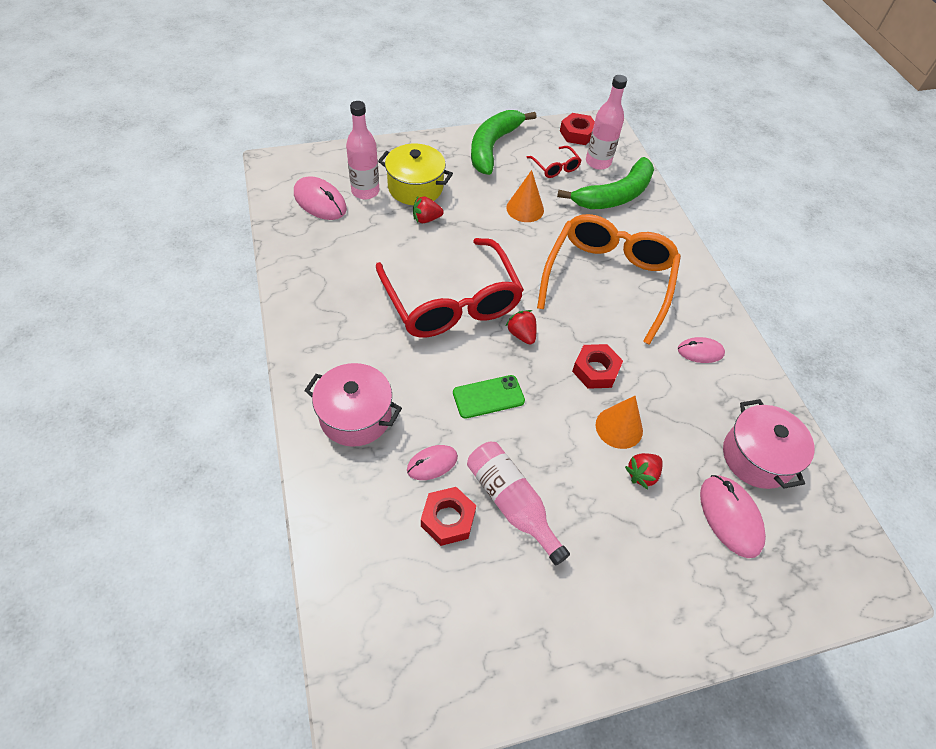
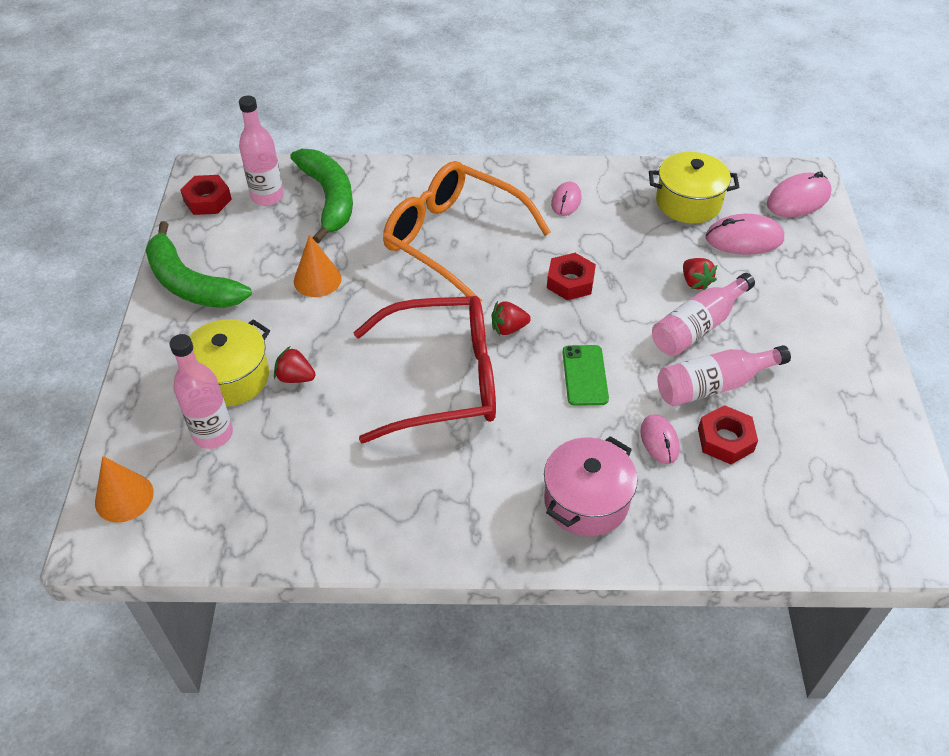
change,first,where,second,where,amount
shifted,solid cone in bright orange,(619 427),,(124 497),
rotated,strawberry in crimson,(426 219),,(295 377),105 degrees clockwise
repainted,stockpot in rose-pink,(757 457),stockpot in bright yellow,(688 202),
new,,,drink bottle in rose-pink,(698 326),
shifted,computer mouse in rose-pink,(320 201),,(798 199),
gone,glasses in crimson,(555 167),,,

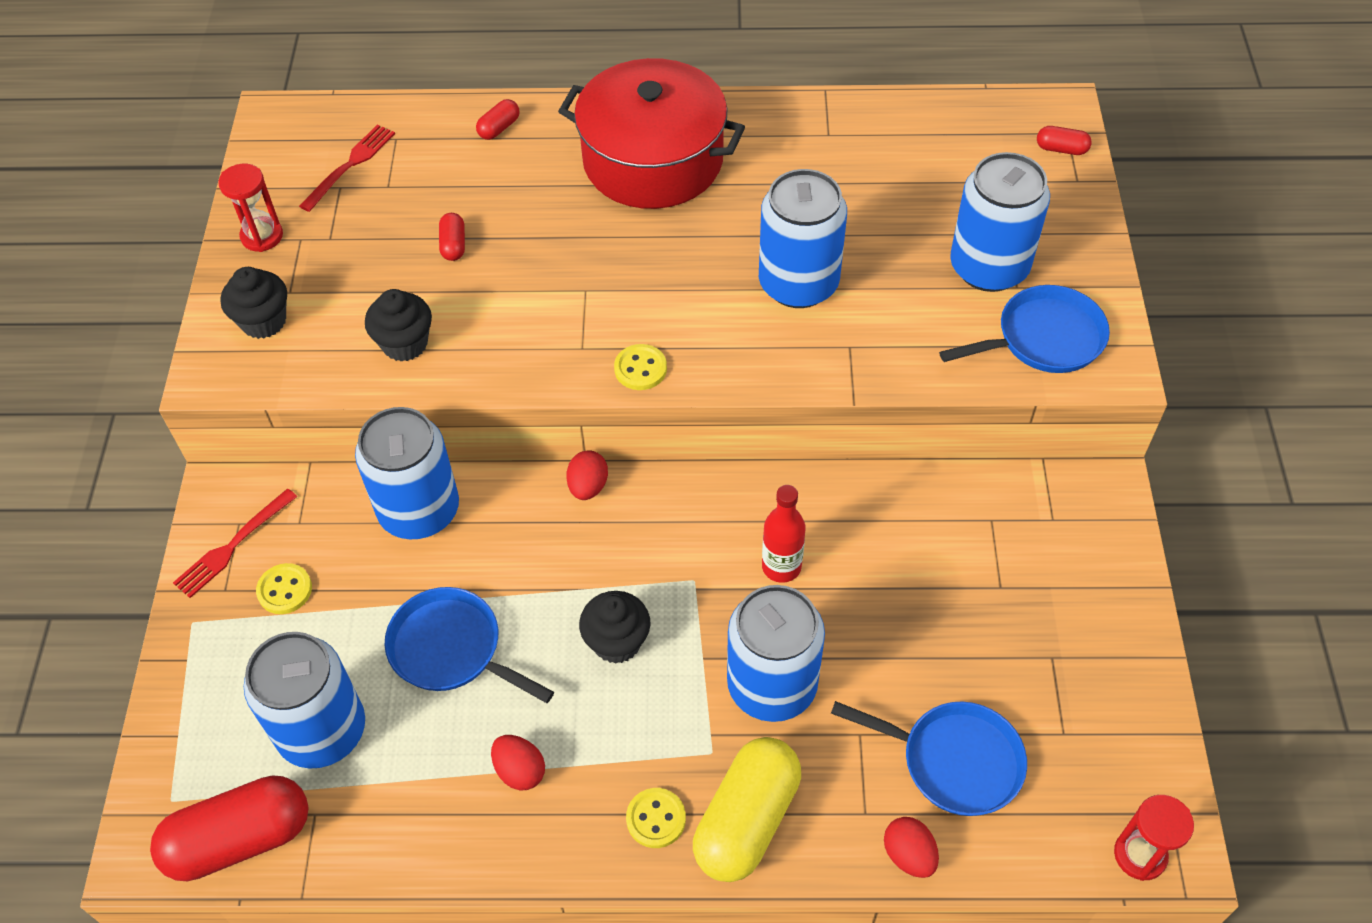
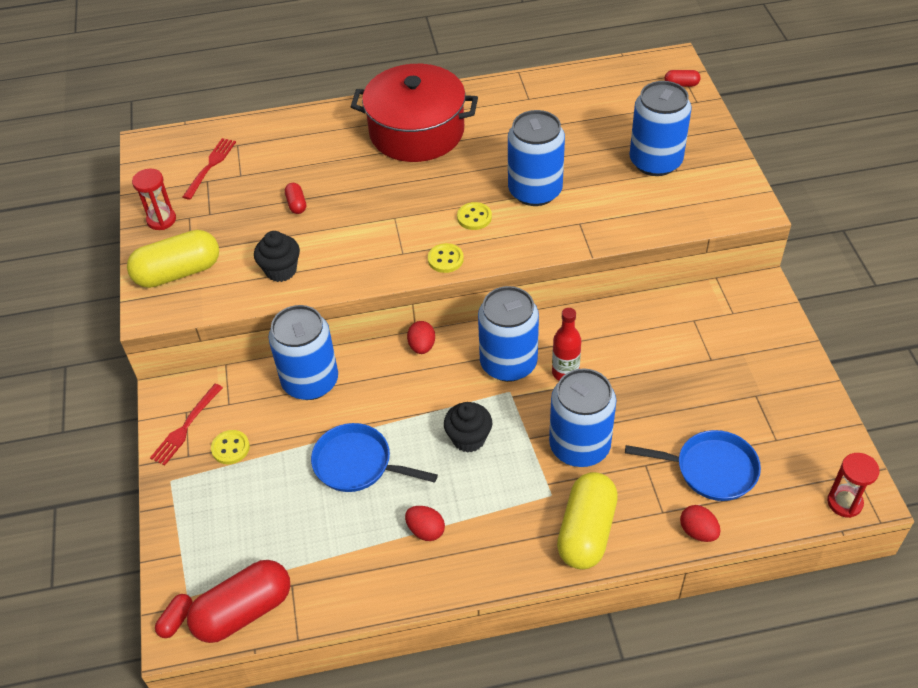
change,first,where,second,where,amount
swapped,fairy cake in black,(264 321),pill shape in bright yellow,(178 272),
shifted,pill shape in crimson,(499 128),,(176 620),
shifted,shirt button in bright yellow,(656 819),,(474 217),
shifted,tin in royal blue,(322 730),,(508 363),
gone,skillet in royal blue,(1043 339),,,

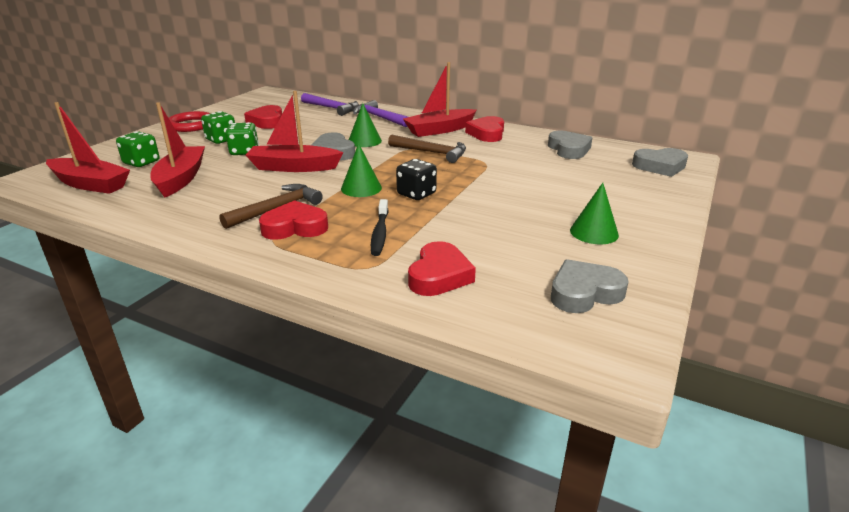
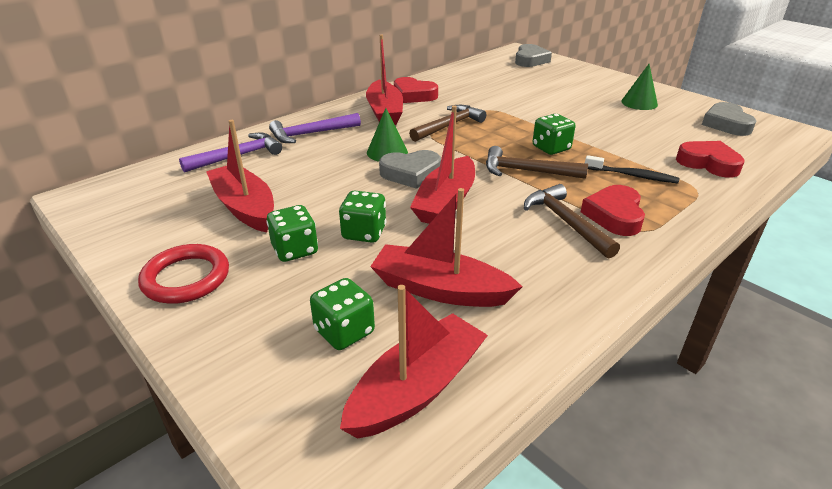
change,first,where,second,where,amount
swapped,love heart in crimson,(267 122),boat in crimson,(245 207),
swapped,solid cone in leaf-green,(361 188),hammer in dark brown,(526 171),
repainted,game die in black,(416 194),game die in leaf-green,(551 148),
gone,love heart in grey,(569 149),,,

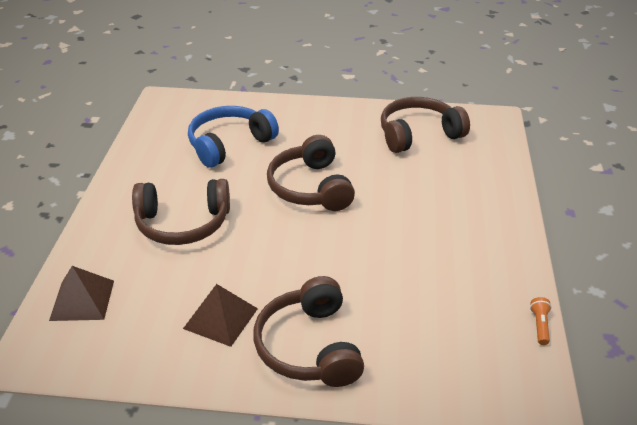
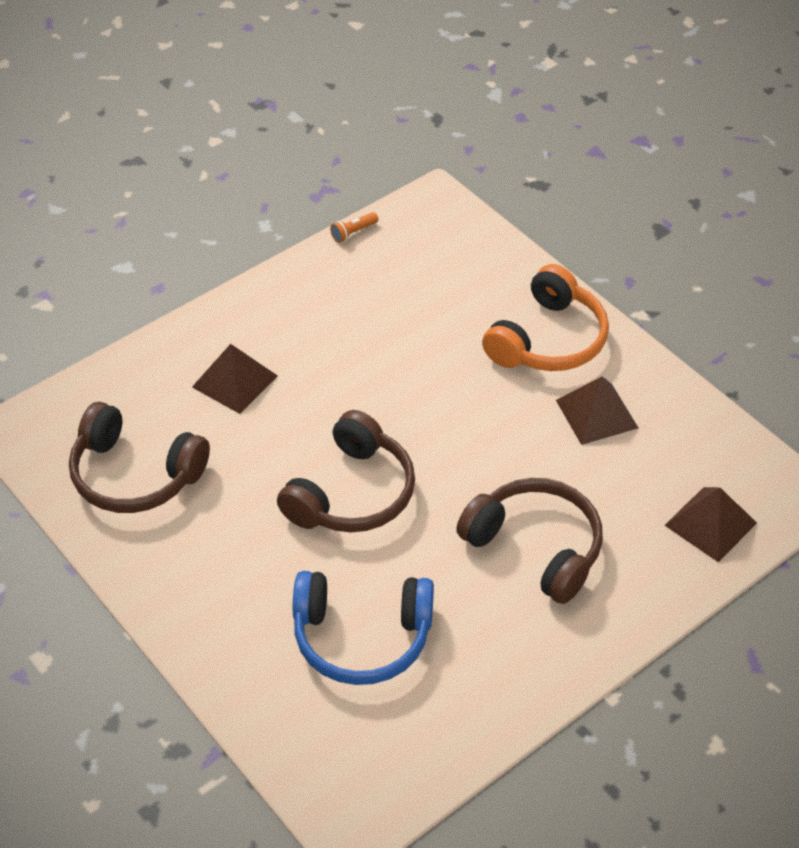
change,first,where,second,where,amount
new,,,pyramid in dark brown,(234 381),
repainted,headset in dark brown,(309 347),headset in bright orange,(548 340),

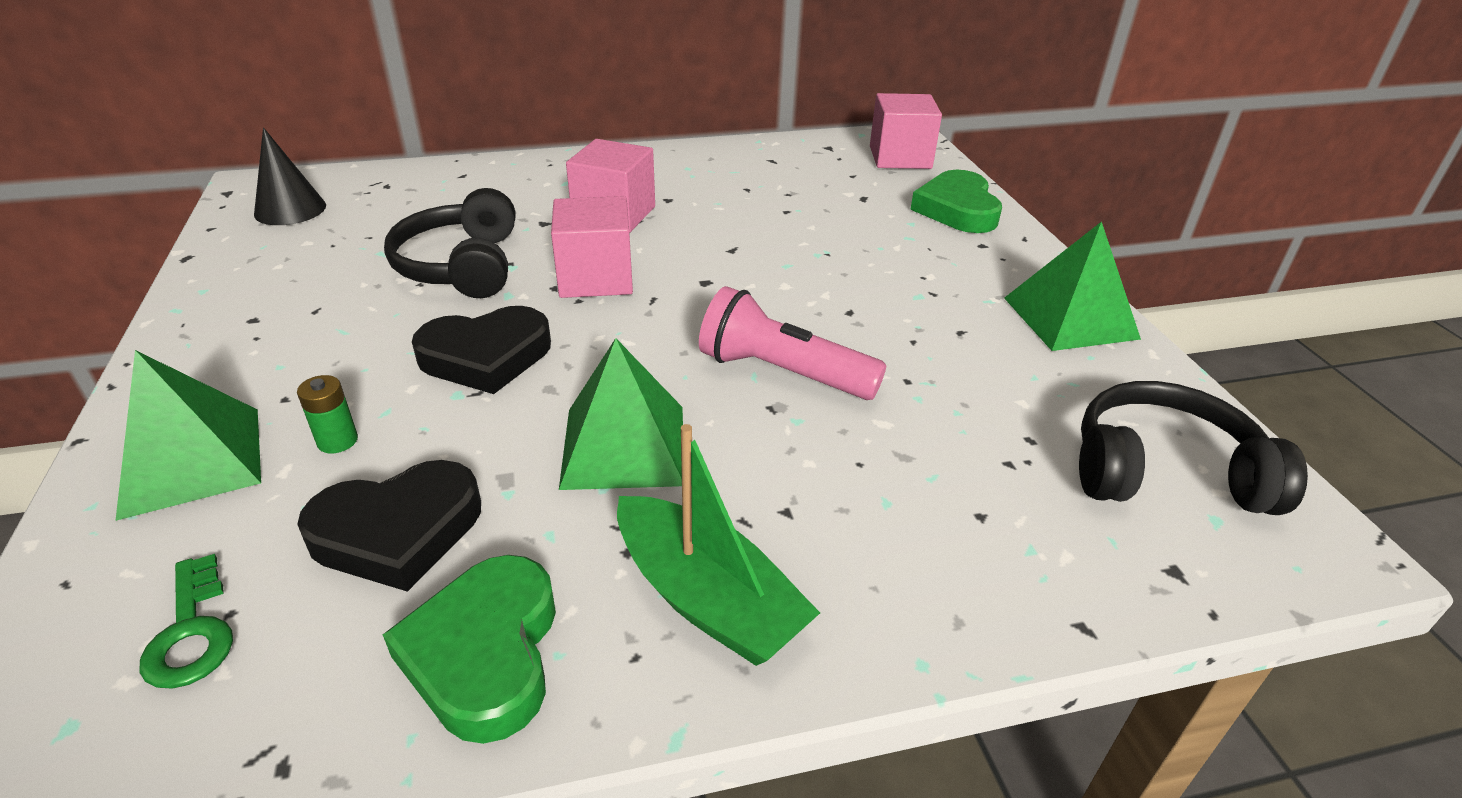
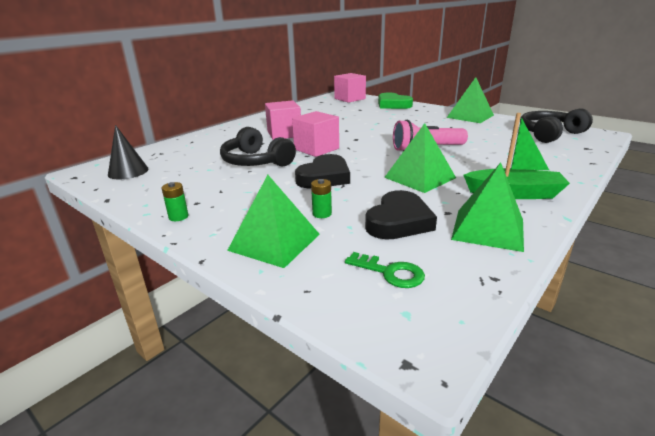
change,first,where,second,where,amount
new,,,battery in leaf-green,(178 217),
swapped,love heart in leaf-green,(485 653),pyramid in leaf-green,(488 229),

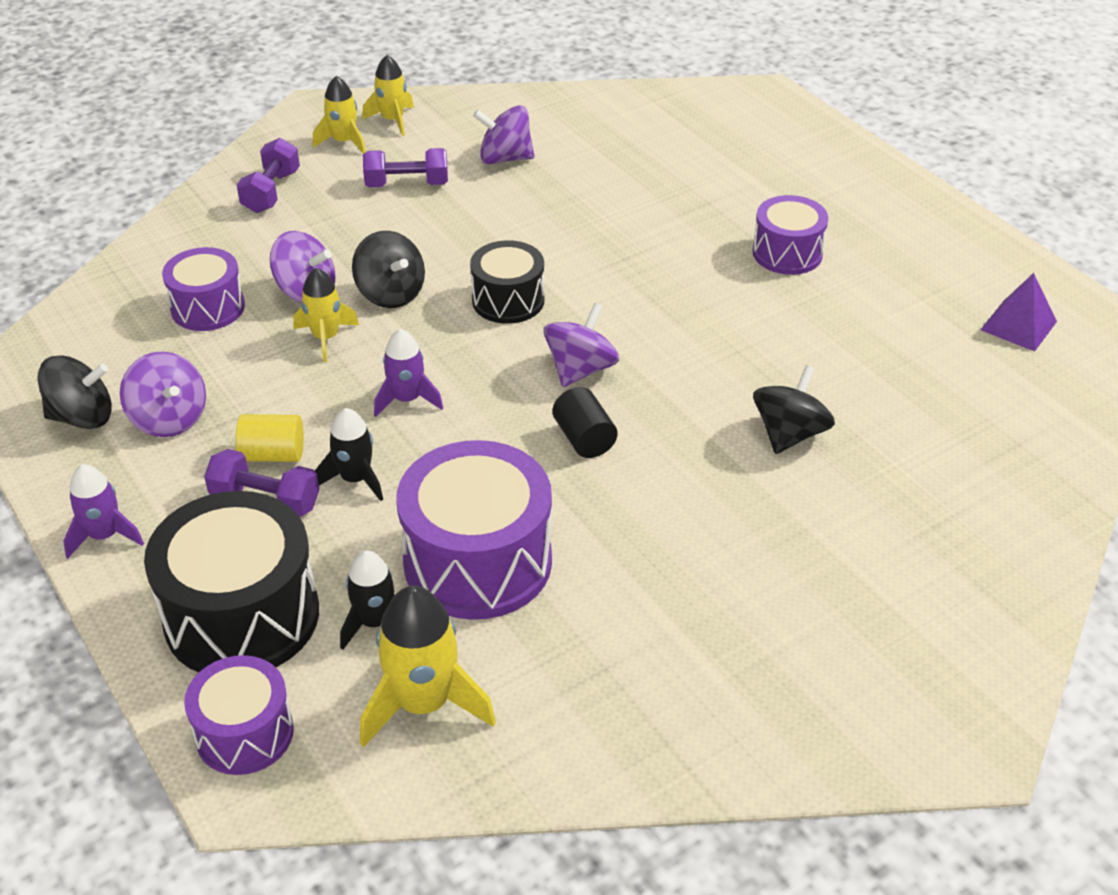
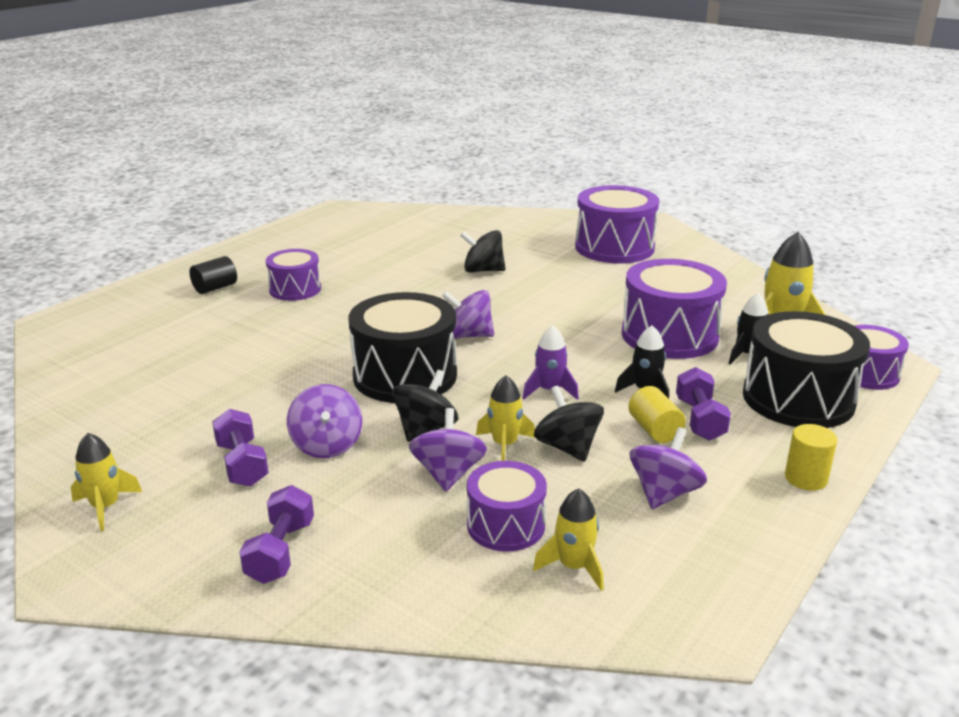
change,first,where,second,where,amount
shifted,cylinder in black,(584 439),,(215 288),
rotated,free weight in purple,(271 192),,(281 551),75 degrees counterclockwise
shifted,spinning top in purple,(505 158),,(327 445),
scaled,drum in black,(508 300),,(405 376),x1.70
shifted,rocket in bright yellow,(344 142),,(573 566),
shifted,spinning top in black,(82 417),,(567 447),
new,,,drum in purple,(614 247),
swapped,rocket in purple,(104 536),cylinder in bright yellow,(806 478),
gone,pyramid in purple,(1018 325),,,

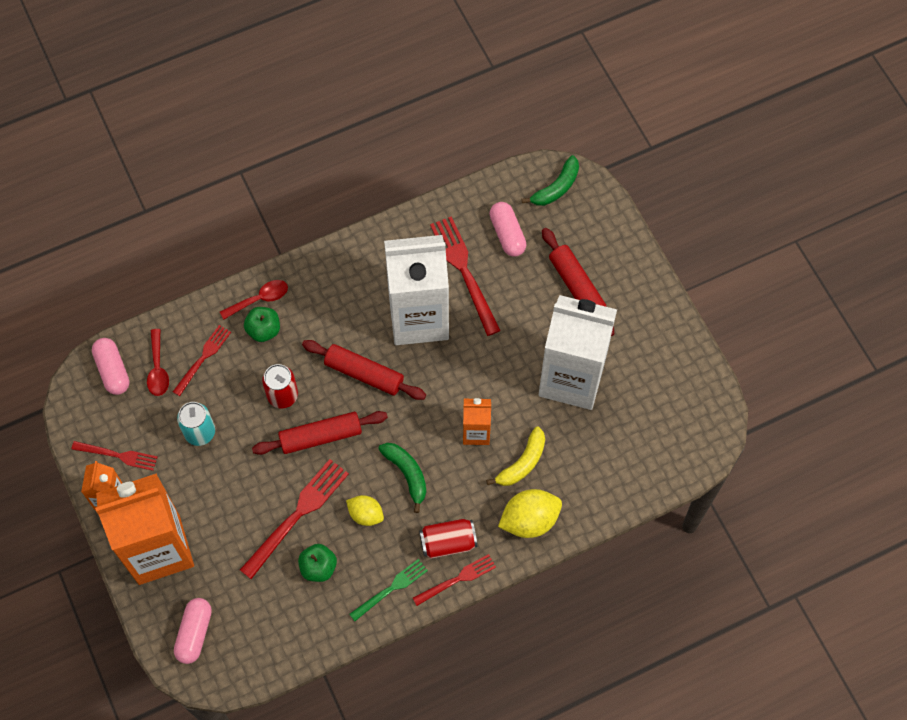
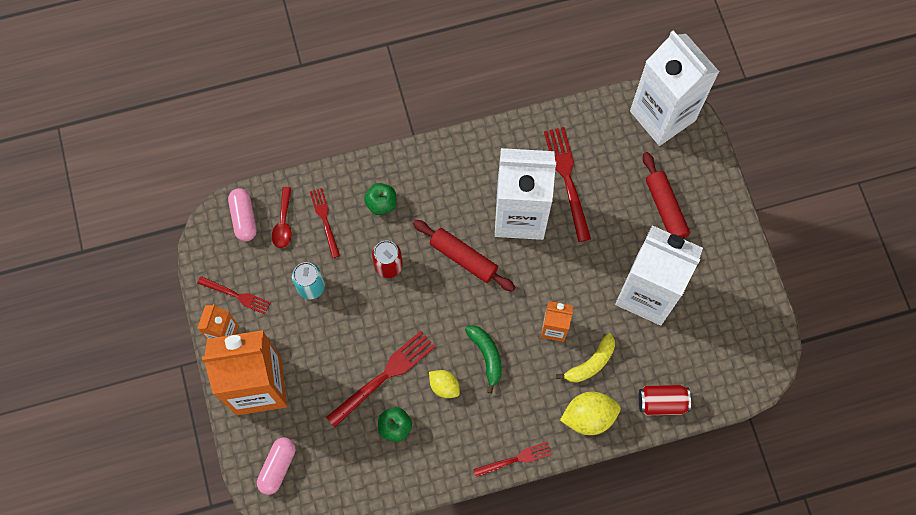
change,first,where,second,where,amount
rotated,fork in crimson,(203 357),,(324 219),60 degrees counterclockwise
swapped,banana in leaf-green,(556 187),milk carton in snow-white,(662 115),
shifted,tin in crimson,(448 542),,(662 402),
gone,tablespoon in crimson,(259 299),,,
gone,dough roller in crimson,(321 436),,,
gone,fork in leaf-green,(391 588),,,
gone,pill shape in rose-pink,(507 234),,,

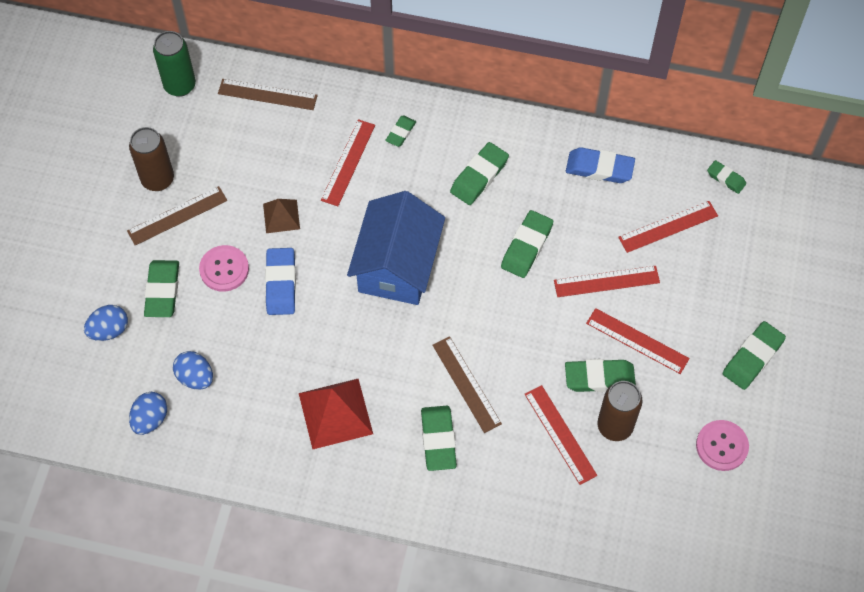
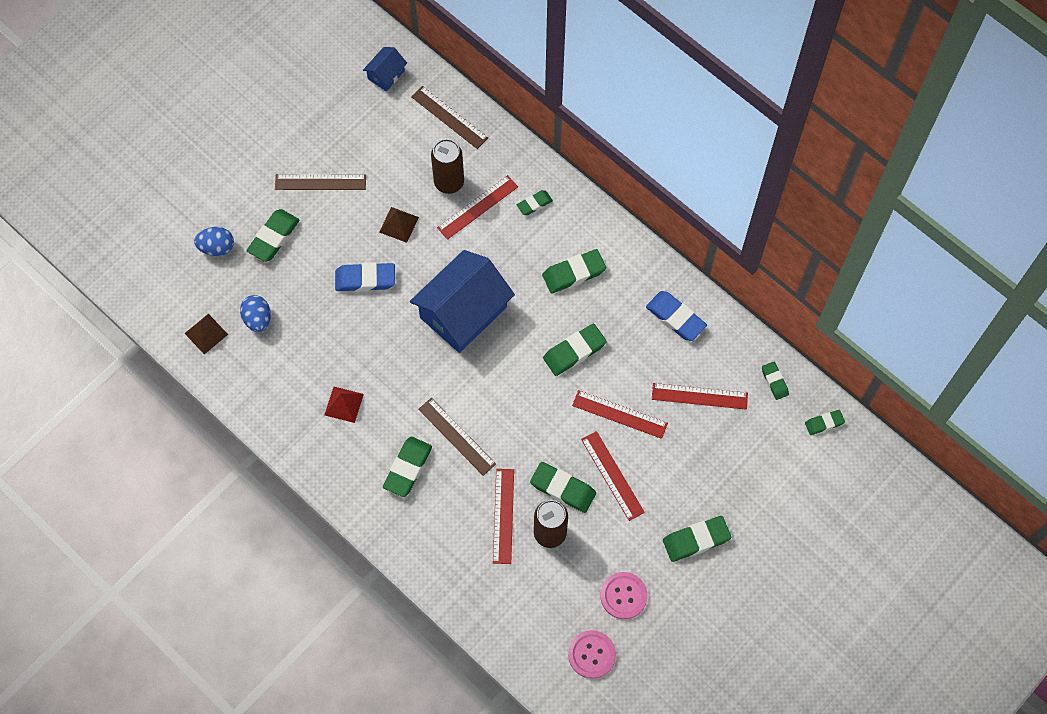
change,first,where,second,where,amount
swapped,egg shape in royal blue,(150 419),pyramid in dark brown,(206 333),
scaled,pyramid in crimson,(335 413),,(344 404),x0.58
rotated,eraser in royal blue,(281 284),,(365 279),60 degrees clockwise
swapped,tin in leaf-green,(180 85),house in royal blue,(386 74),
rotated,ruler in dark brown,(466 384),,(457 436),45 degrees counterclockwise
shifted,tin in dark brown,(158 179),,(449 182),
shifted,shirt button in rose-pink,(224 269),,(592 654),
new,,,eraser in leaf-green,(824 423),

